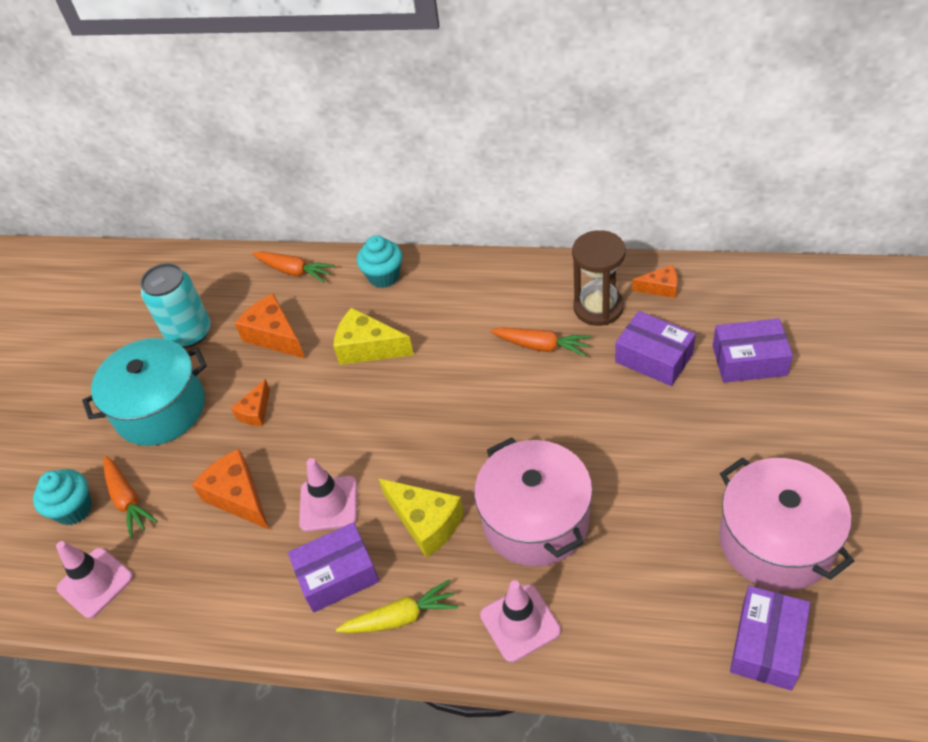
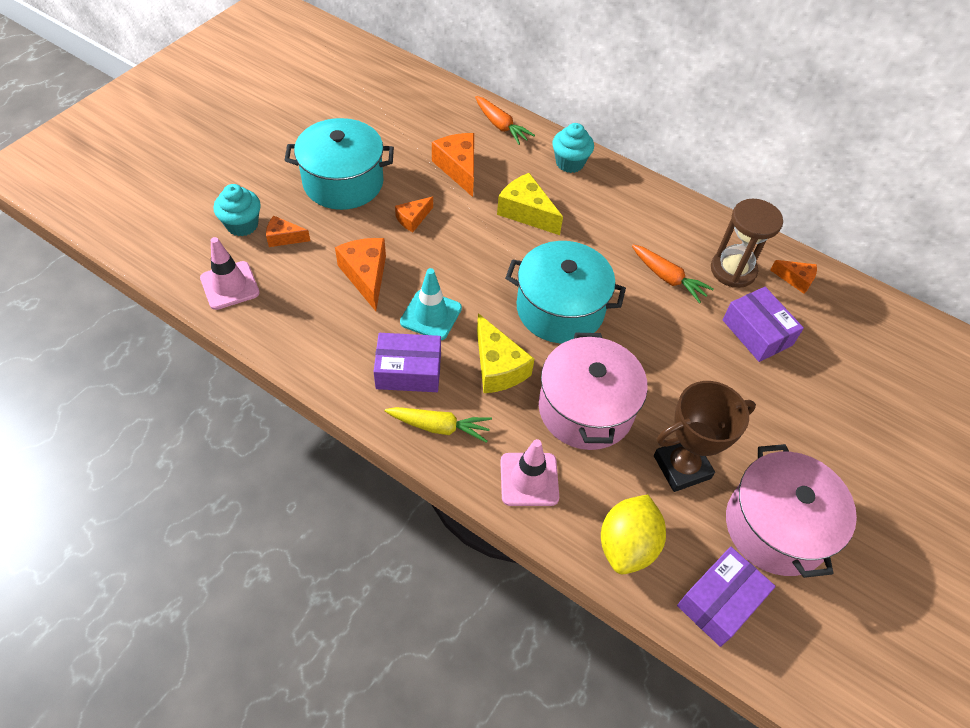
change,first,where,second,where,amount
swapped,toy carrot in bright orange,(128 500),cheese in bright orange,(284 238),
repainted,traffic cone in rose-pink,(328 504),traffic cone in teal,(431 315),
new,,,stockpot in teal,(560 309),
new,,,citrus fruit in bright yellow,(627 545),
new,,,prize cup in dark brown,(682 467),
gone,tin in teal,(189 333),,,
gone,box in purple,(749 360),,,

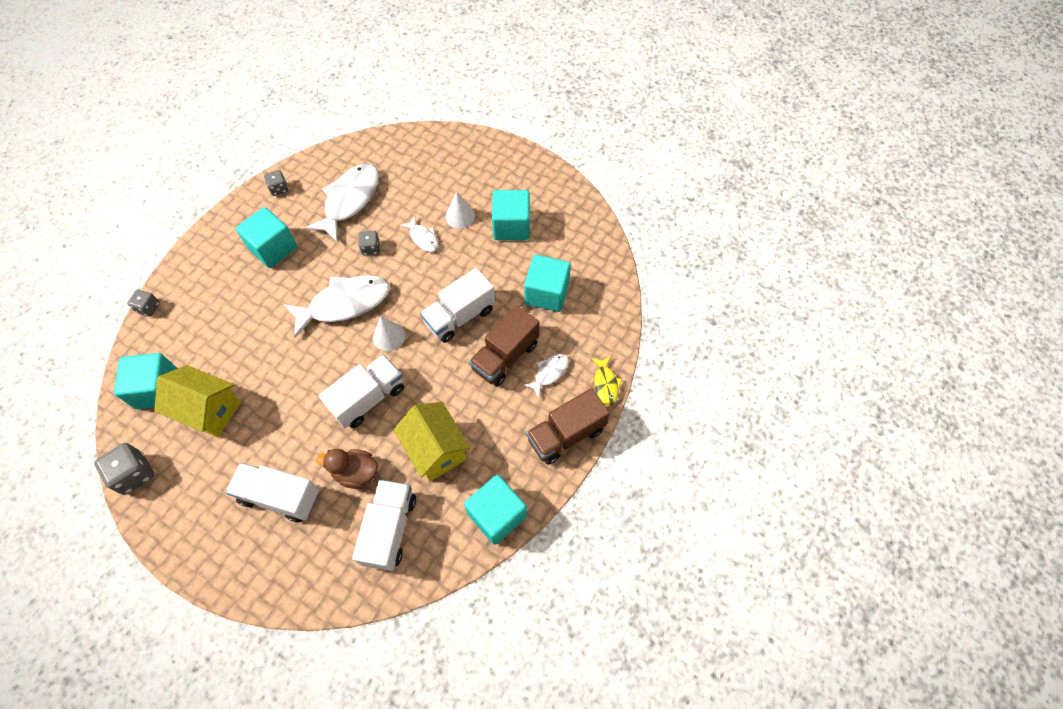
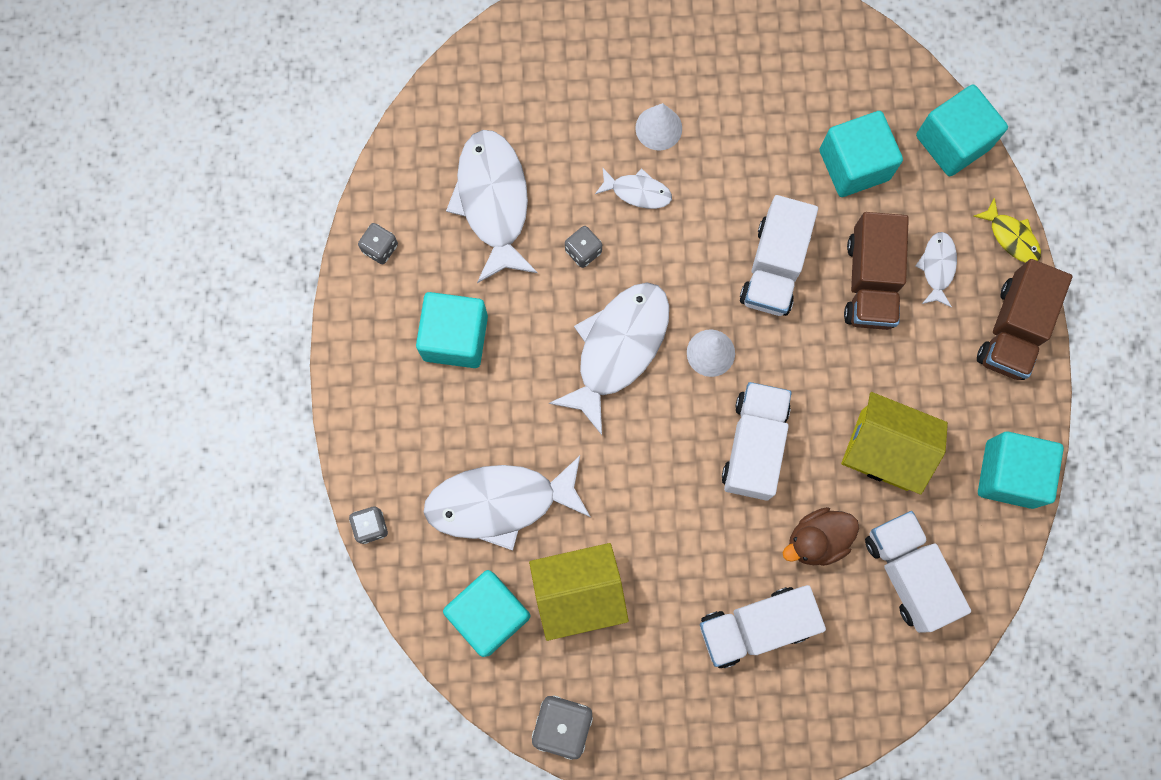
change,first,where,second,where,amount
new,,,fish figure in snow-white,(500 503),
shifted,block in teal,(511 226),,(953 142),

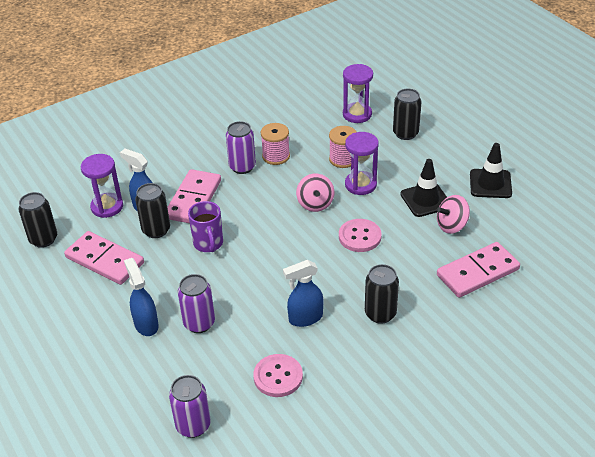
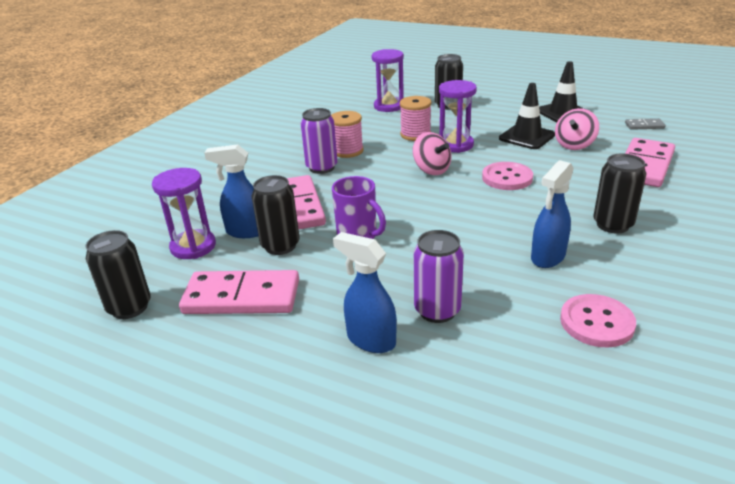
change,first,where,second,where,amount
new,,,domino piece in grey,(644 126),
gone,tin in purple,(193 425),,,

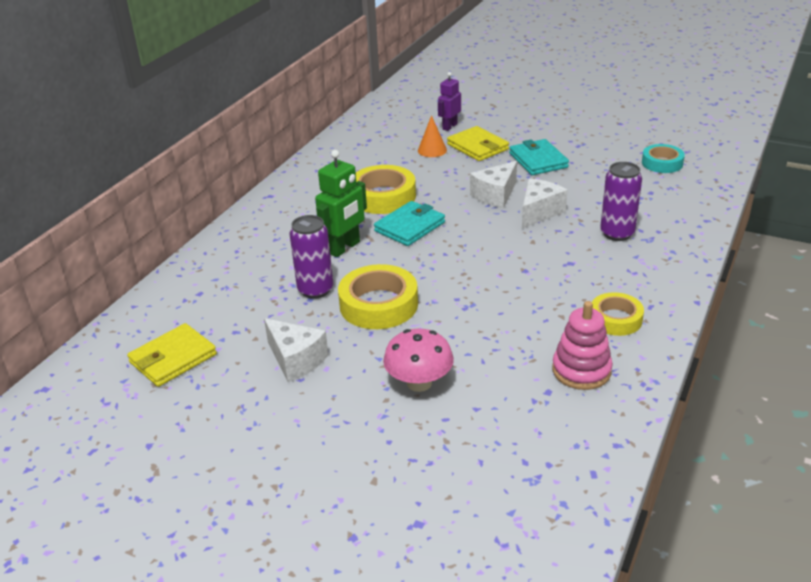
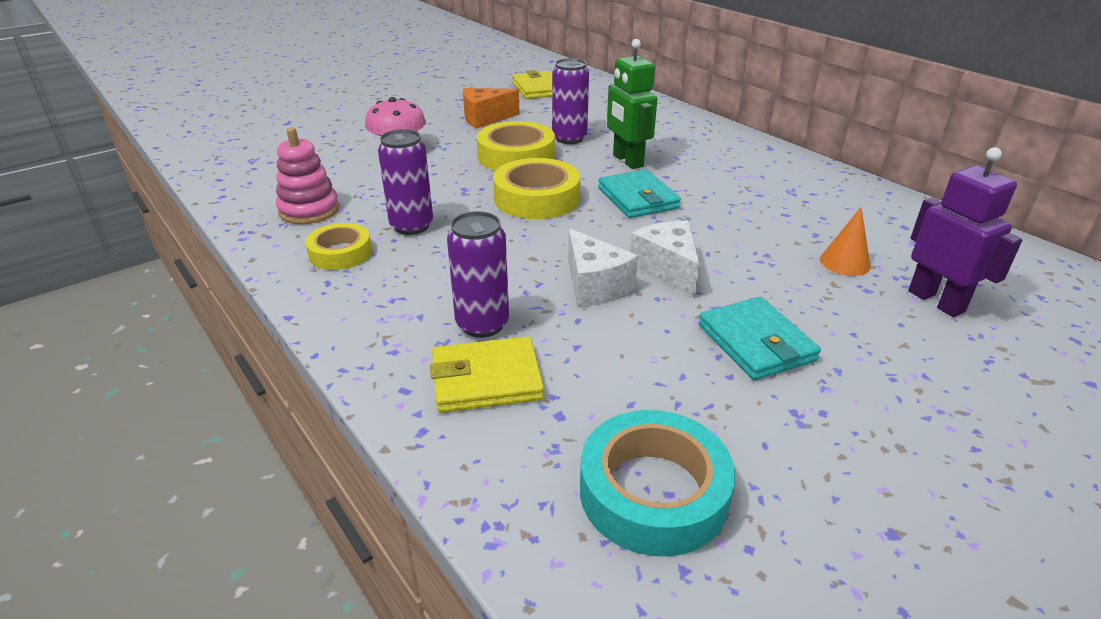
change,first,where,second,where,amount
new,,,tin in purple,(411 226),
shifted,card wallet in bright yellow,(477 147),,(486 379),
repainted,cheese in snow-white,(296 360),cheese in bright orange,(485 118),
shifted,roll of tape in bright yellow,(383 197),,(537 198),
scaled,roll of tape in teal,(662 163),,(653 492),x1.58
rotated,card wallet in teal,(538 160),,(756 342),60 degrees clockwise
scaled,toy robot in purple,(449 126),,(936 301),x1.53

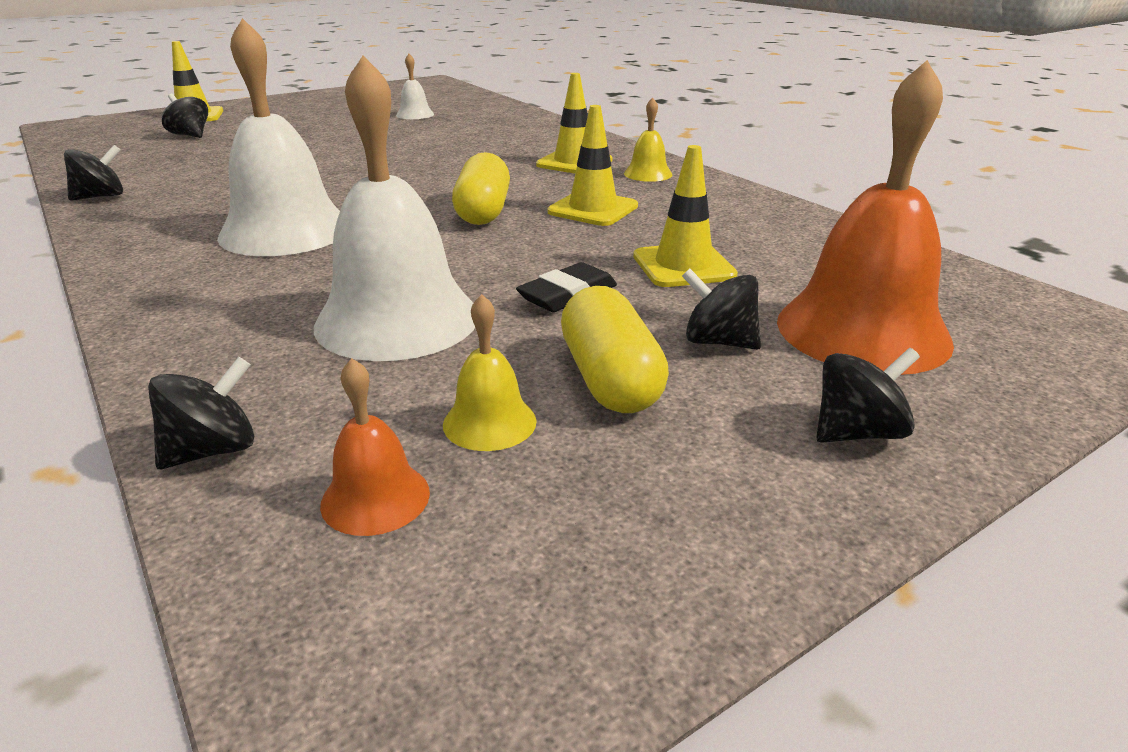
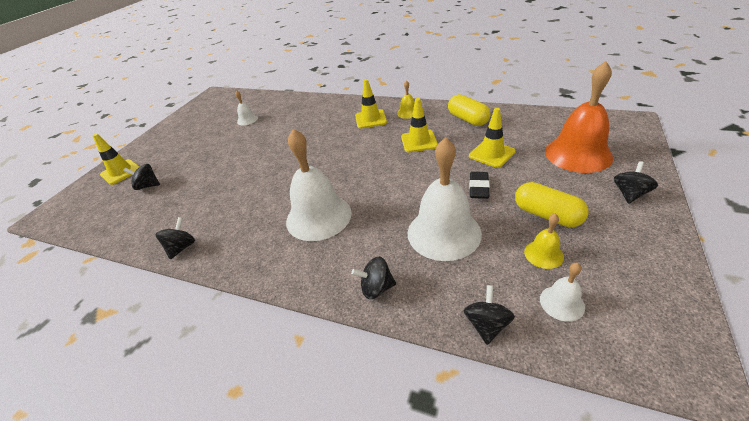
change,first,where,second,where,amount
shifted,spinning top in black,(718 342),,(376 288),
shifted,pill shape in bright yellow,(483 212),,(467 119),
repainted,school bell in bright orange,(375 498),school bell in snow-white,(562 303),

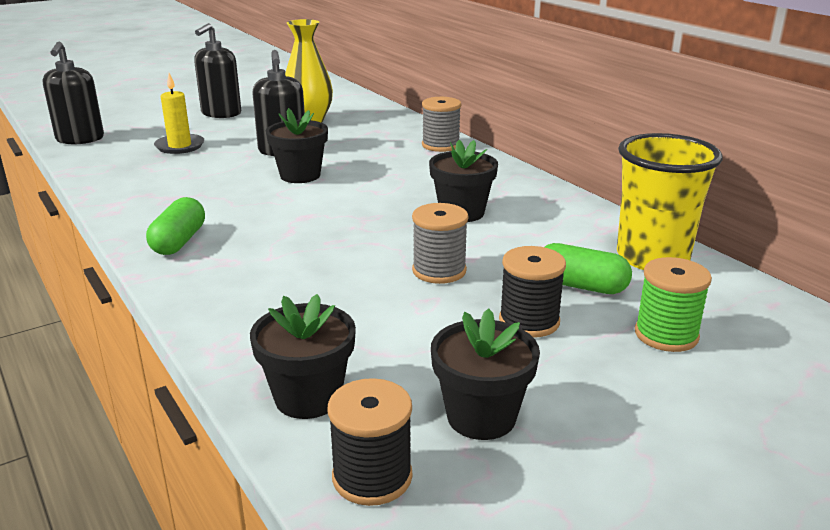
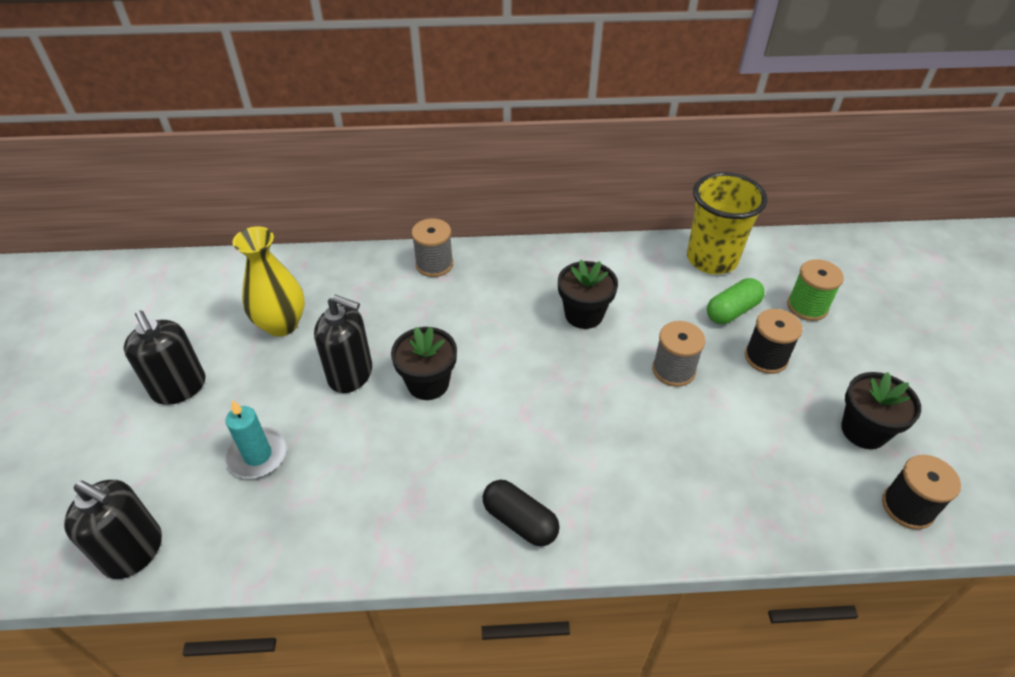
change,first,where,second,where,amount
repainted,pillar candle in bright yellow,(180 146),pillar candle in teal,(258 455),
repainted,pill shape in leaf-green,(179 241),pill shape in black,(520 521),
gone,plant pot in black,(308 397),,,

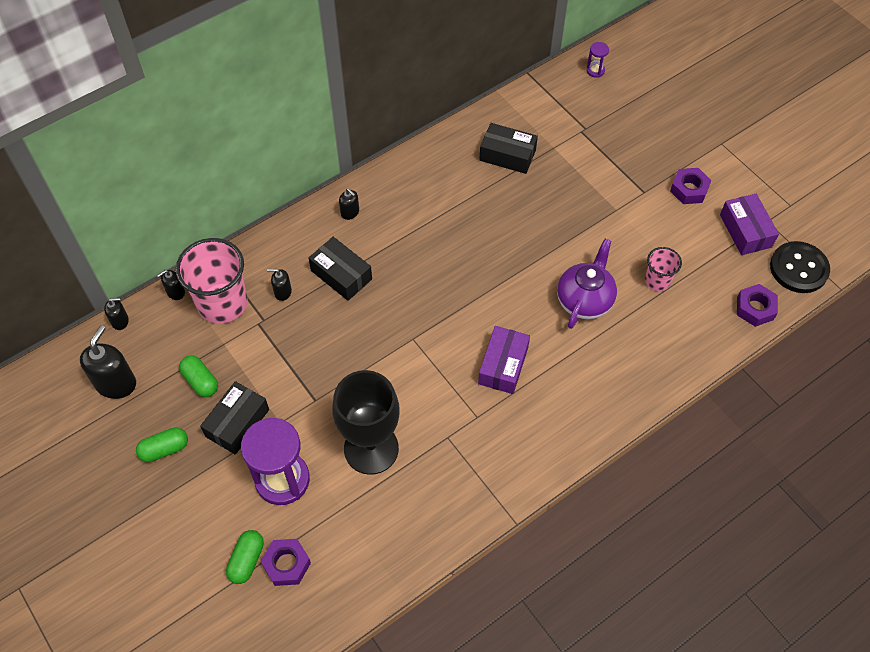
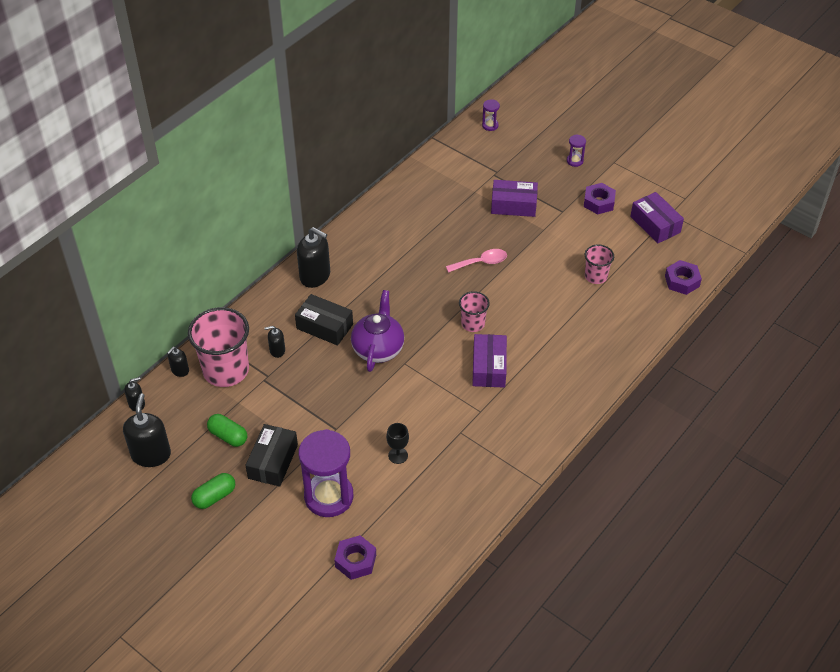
change,first,where,second,where,amount
scaled,pump bottle in black,(350 212),,(315 276),x1.91
shifted,tea pot in purple,(584 300),,(378 348),
scaled,wine glass in black,(371 448),,(398 455),x0.40
new,,,tablespoon in rose-pink,(481 262),
new,,,cup in rose-pink,(473 324),
new,,,box in purple,(513 205),
new,,,sand timer in purple,(574 161),
gone,pill shape in leaf-green,(247 560),,,
gone,box in black,(507 155),,,
gone,shirt button in black,(798 268),,,

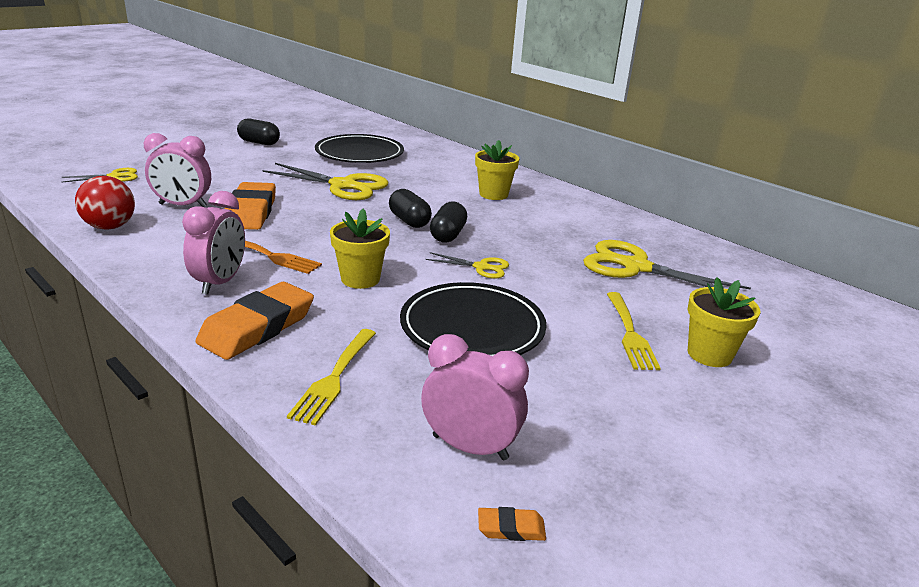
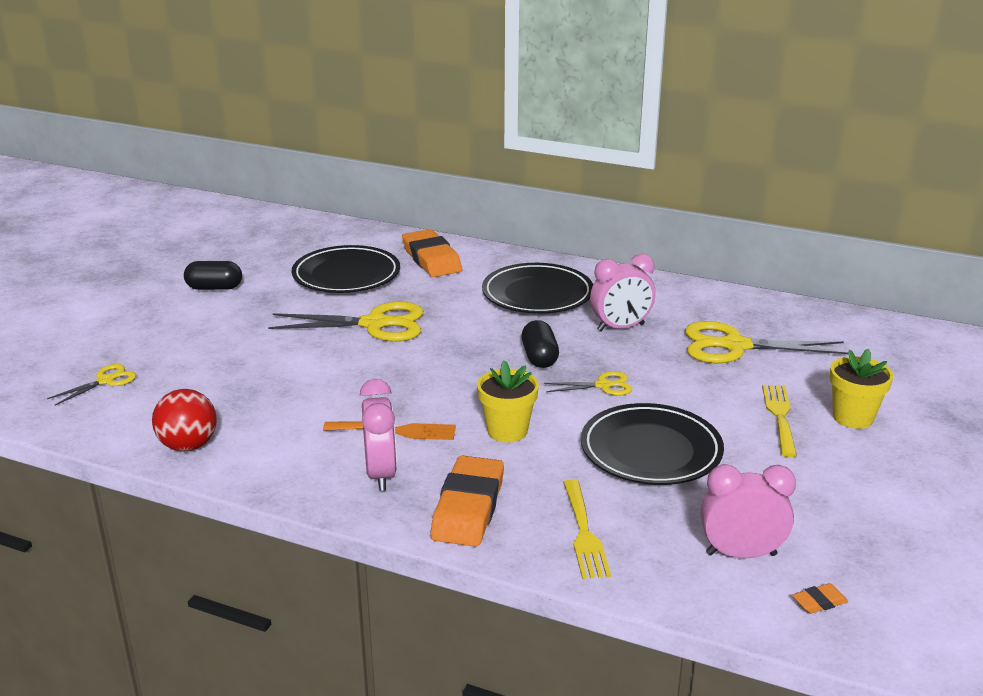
change,first,where,second,where,amount
shifted,eraser in bright orange,(251 212),,(431 259),
swapped,plant pot in bright yellow,(493 194),plate in black,(537 294),
shifted,alarm clock in rose-pink,(183 205),,(620 327),
rotated,fork in bright yellow,(630 333),,(780 416),150 degrees counterclockwise
gone,pill shape in black,(409 221),,,

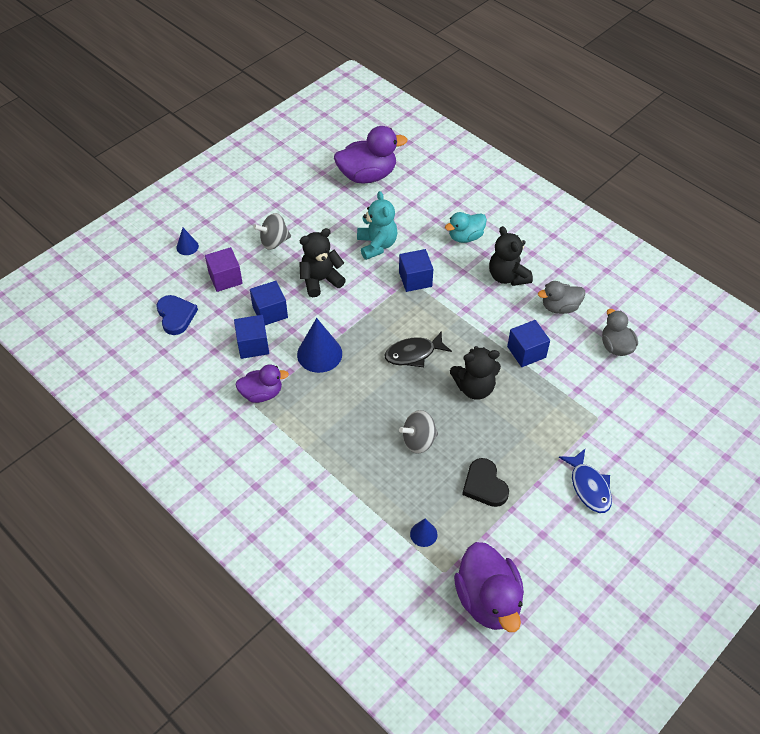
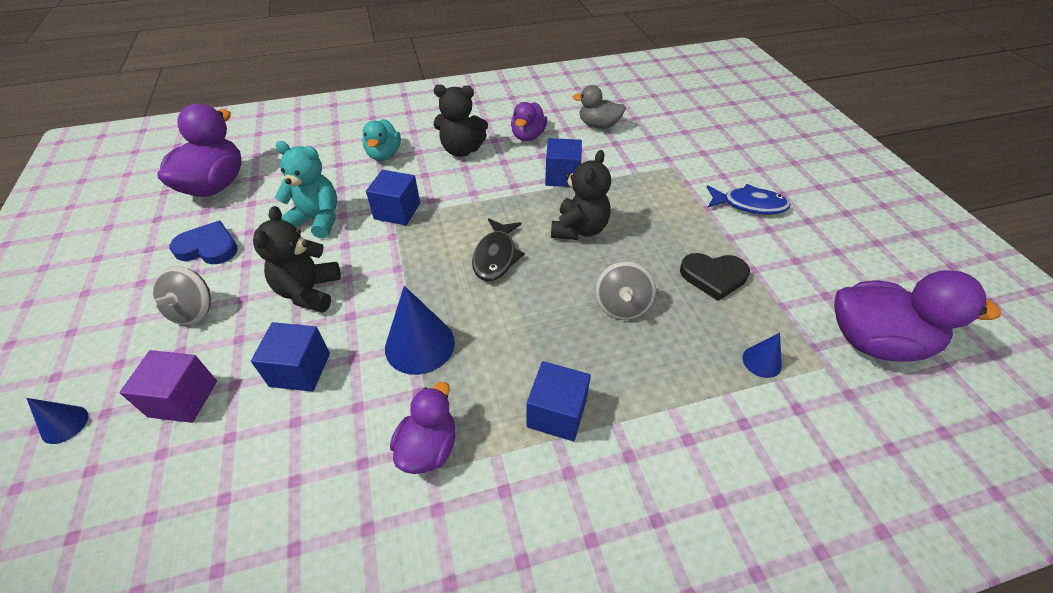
change,first,where,second,where,amount
shifted,love heart in royal blue,(176 316),,(208 247),
repainted,duck in grey,(560 307),duck in purple,(528 136),
shifted,block in royal blue,(253 345),,(557 413),

